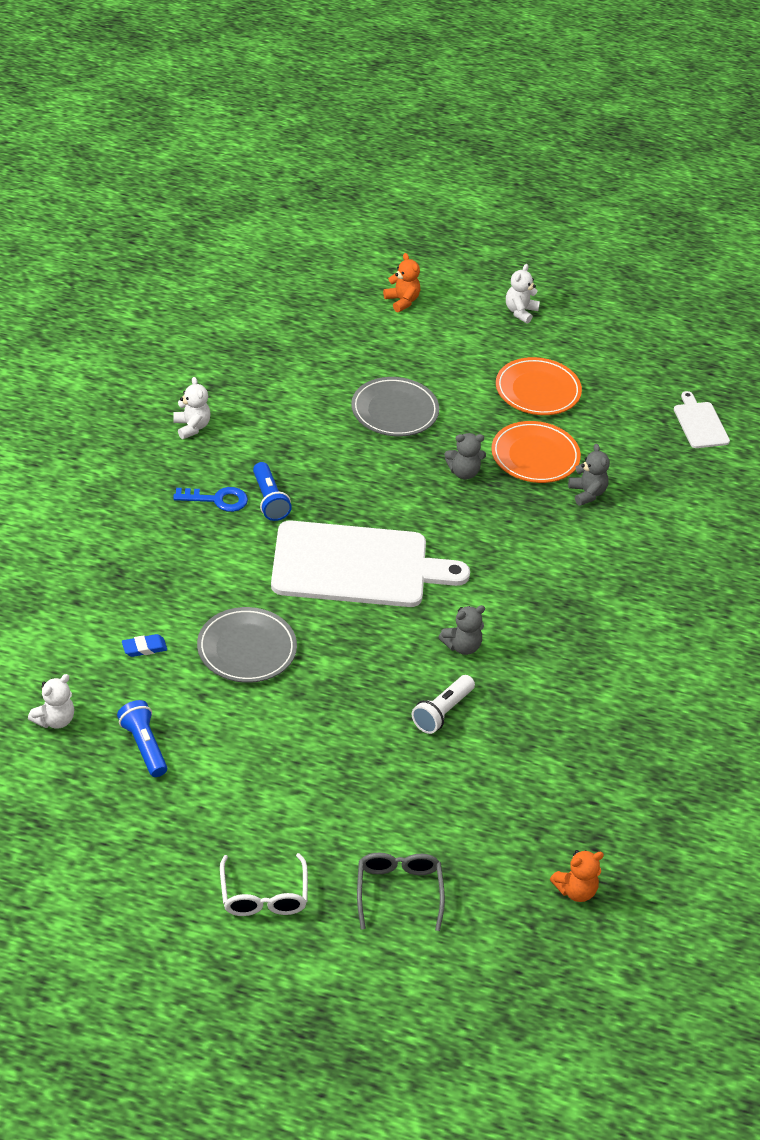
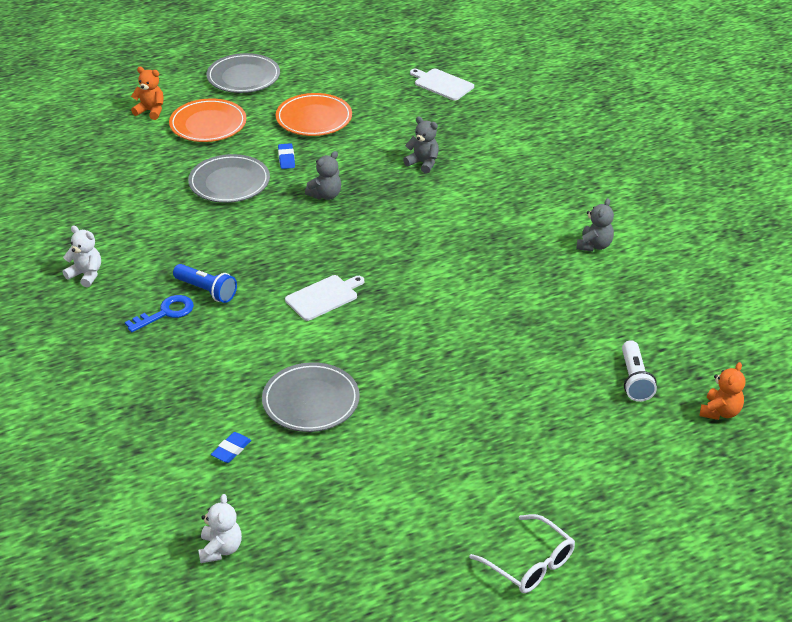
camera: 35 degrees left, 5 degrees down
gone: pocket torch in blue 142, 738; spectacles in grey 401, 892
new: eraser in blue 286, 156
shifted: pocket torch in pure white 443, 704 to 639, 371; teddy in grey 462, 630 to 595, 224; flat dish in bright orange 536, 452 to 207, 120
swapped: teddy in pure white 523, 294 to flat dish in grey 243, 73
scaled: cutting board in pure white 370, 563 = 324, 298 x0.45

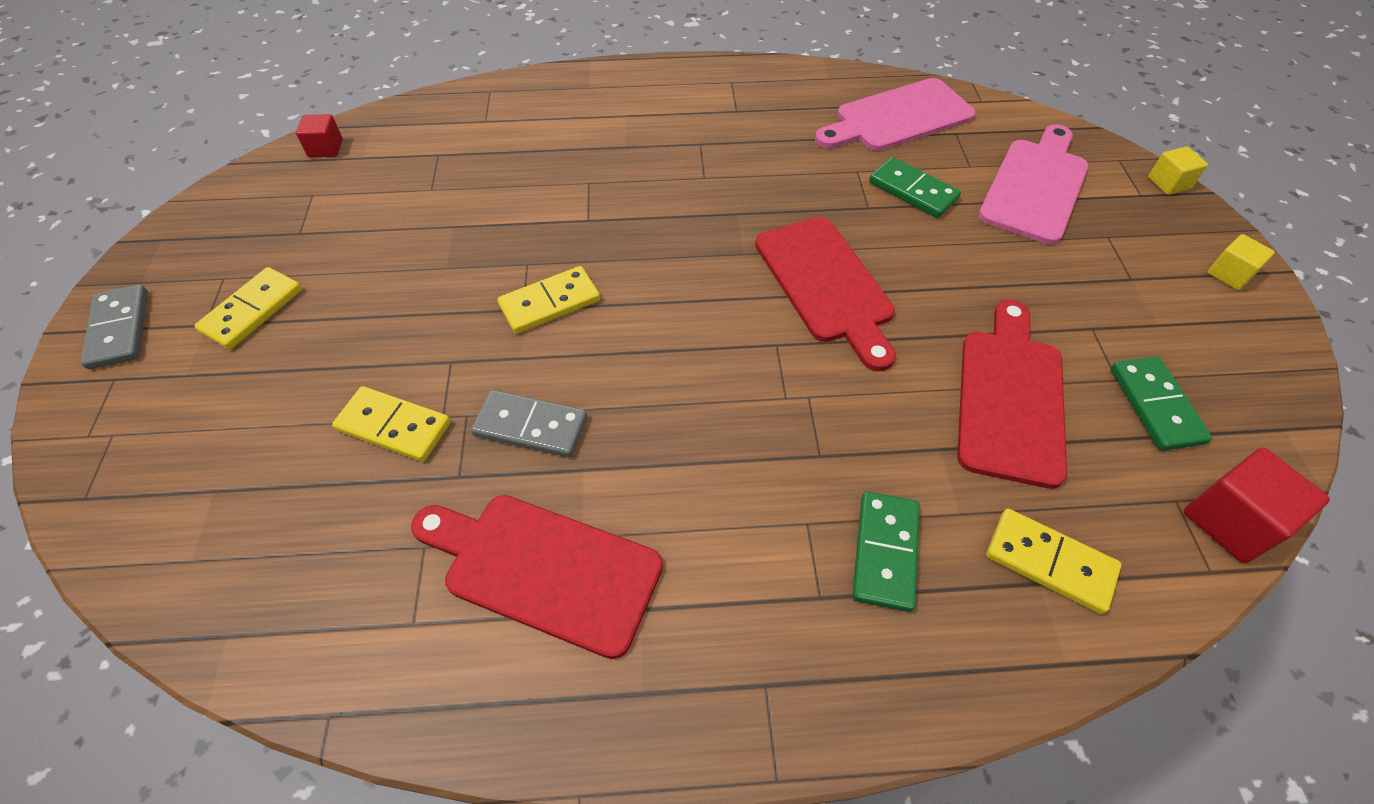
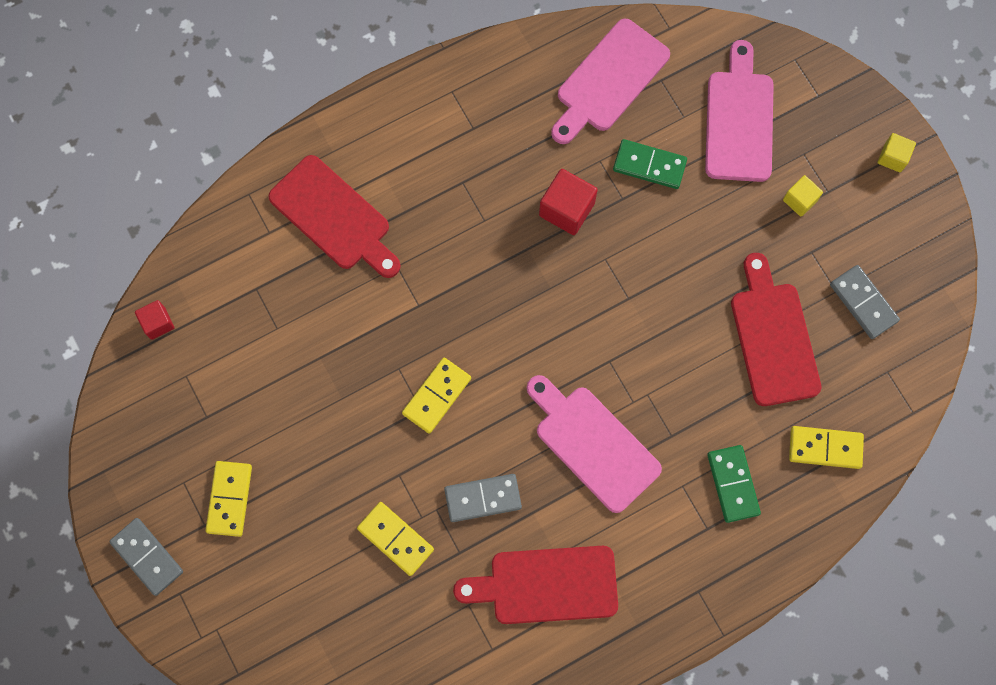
camera: 25 degrees left, 20 degrees up
new: cutting board in pink 594, 444
shifted: cutting board in scarlet 825, 294 to 334, 216; block in yellow 1178, 170 to 803, 196; block in scarlet 1257, 505 to 568, 202
repainted: domino tile in leaf-green 1161, 403 to domino tile in grey 865, 302
rotated: domino tile in yellow 391, 424 = 395, 539 45 degrees clockwise

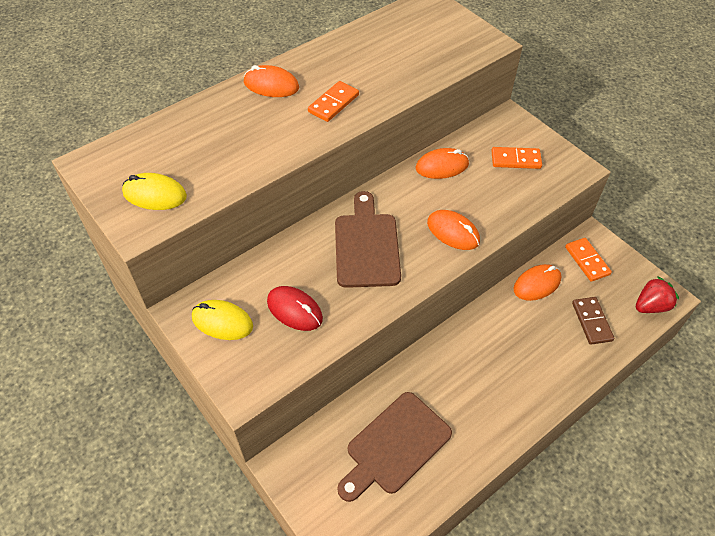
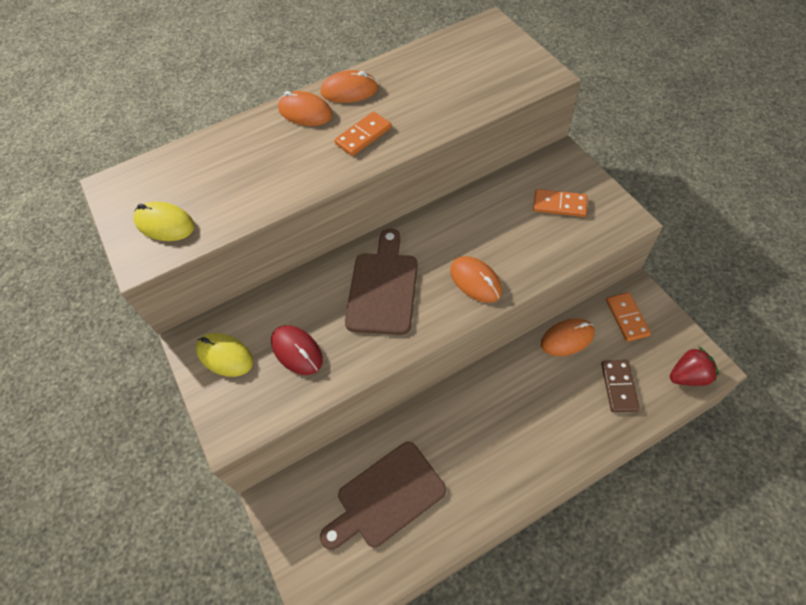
camera: 15 degrees right, 5 degrees up
shifted: mouse in bright orange 442, 163 to 350, 86

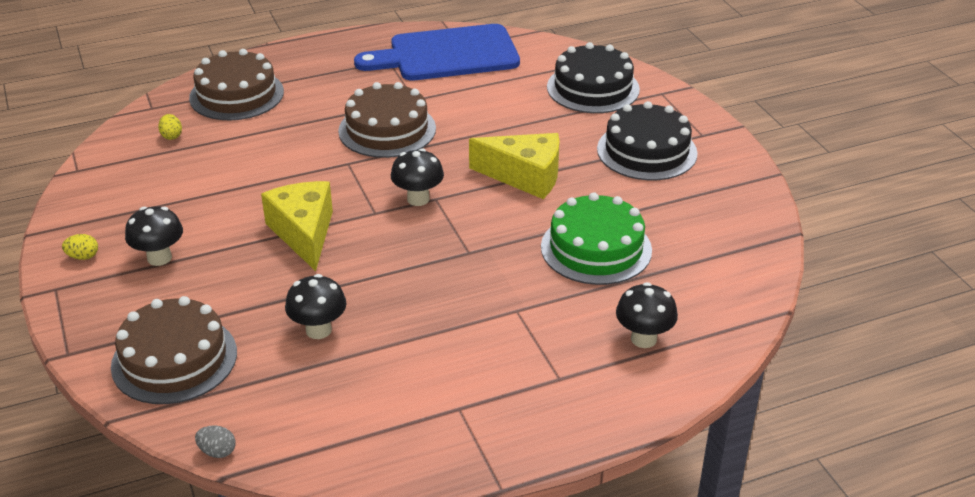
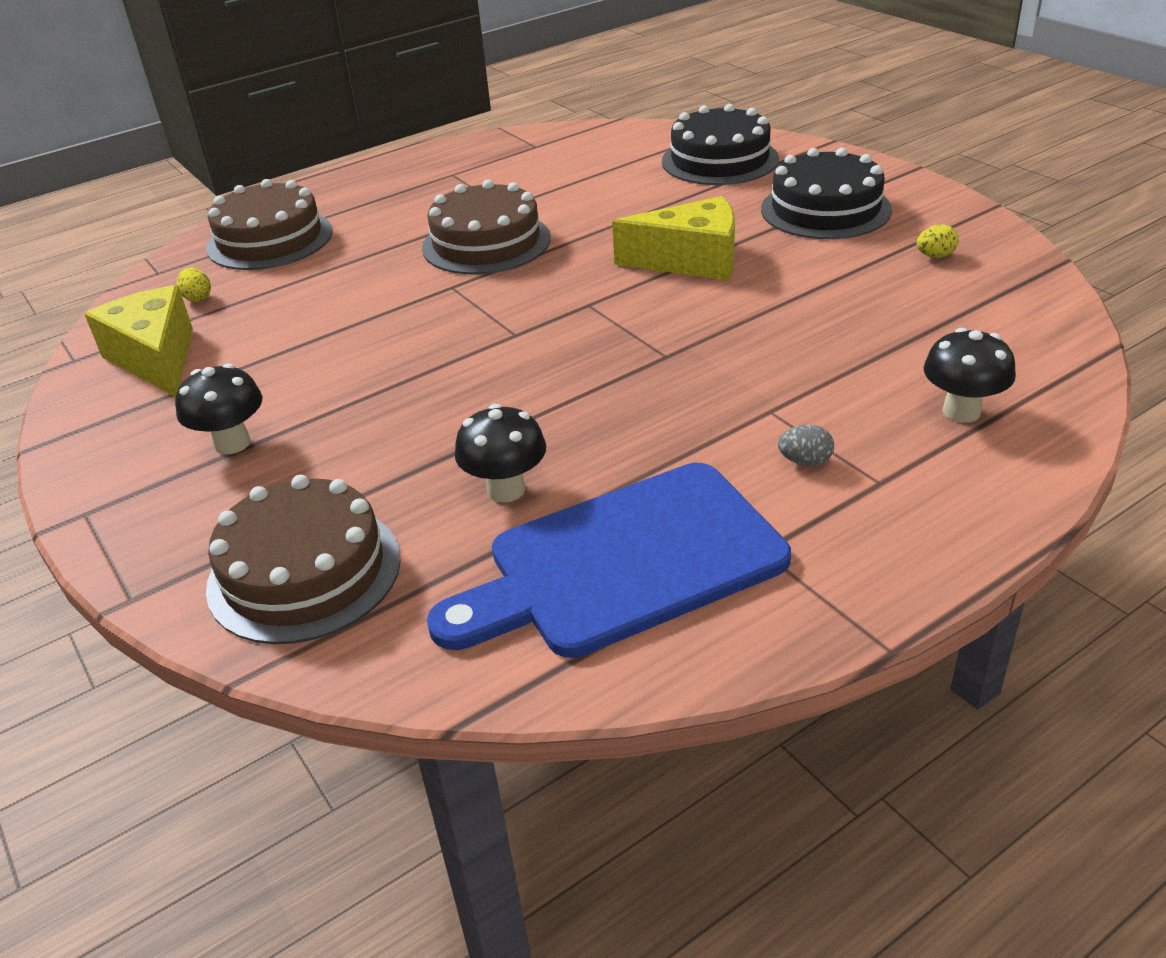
camera: 10 degrees left, 0 degrees up
gone: toadstool in jet-black 417, 177; cake in leaf-green 596, 238
shifted: toy egg in yellow 80, 247 to 938, 241; toy egg in grey 215, 441 to 806, 445; cheese wedge in yellow 297, 226 to 139, 341; cutting board in blue 437, 52 to 609, 560

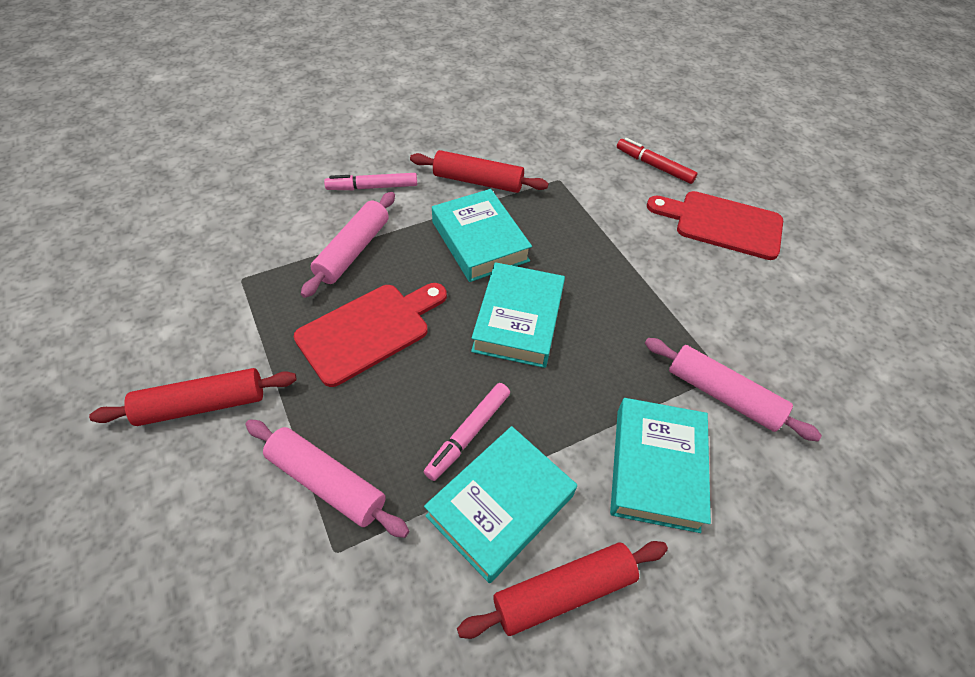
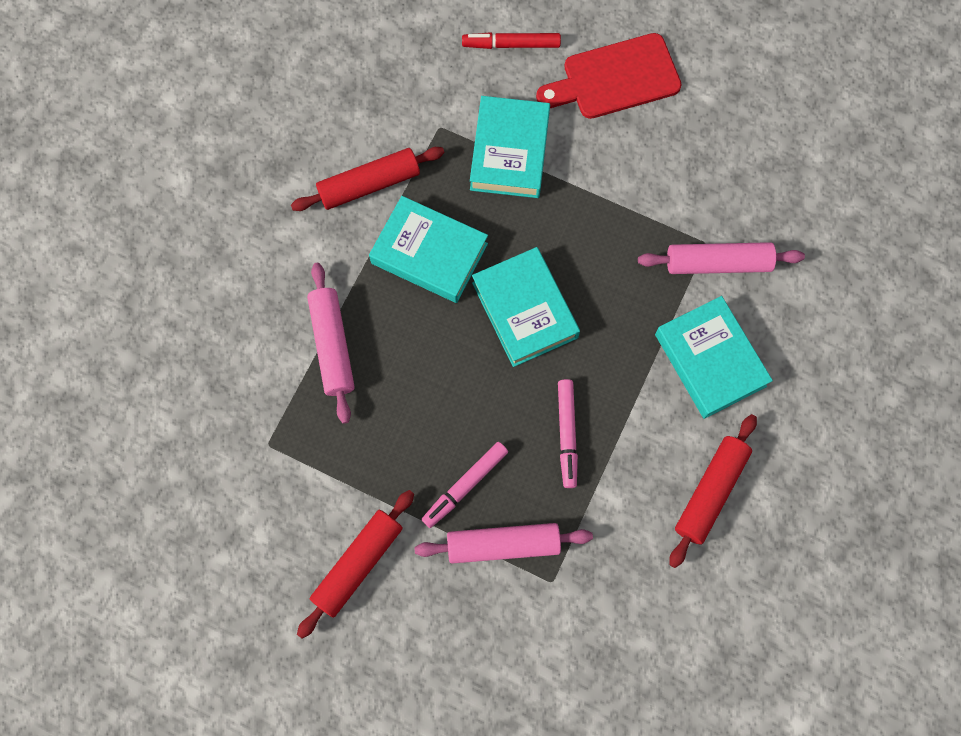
camera: 35 degrees left, 20 degrees up
gone: cutting board in scarlet 370, 335
shifted: felt pen in pink 370, 181 to 464, 485; hardcover in teal 500, 504 to 510, 147

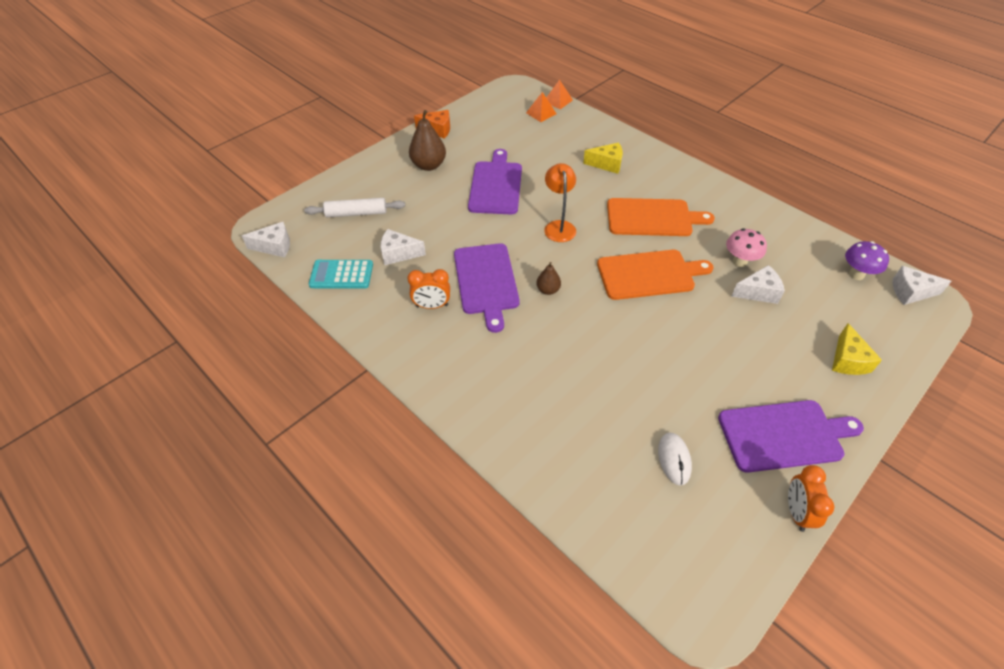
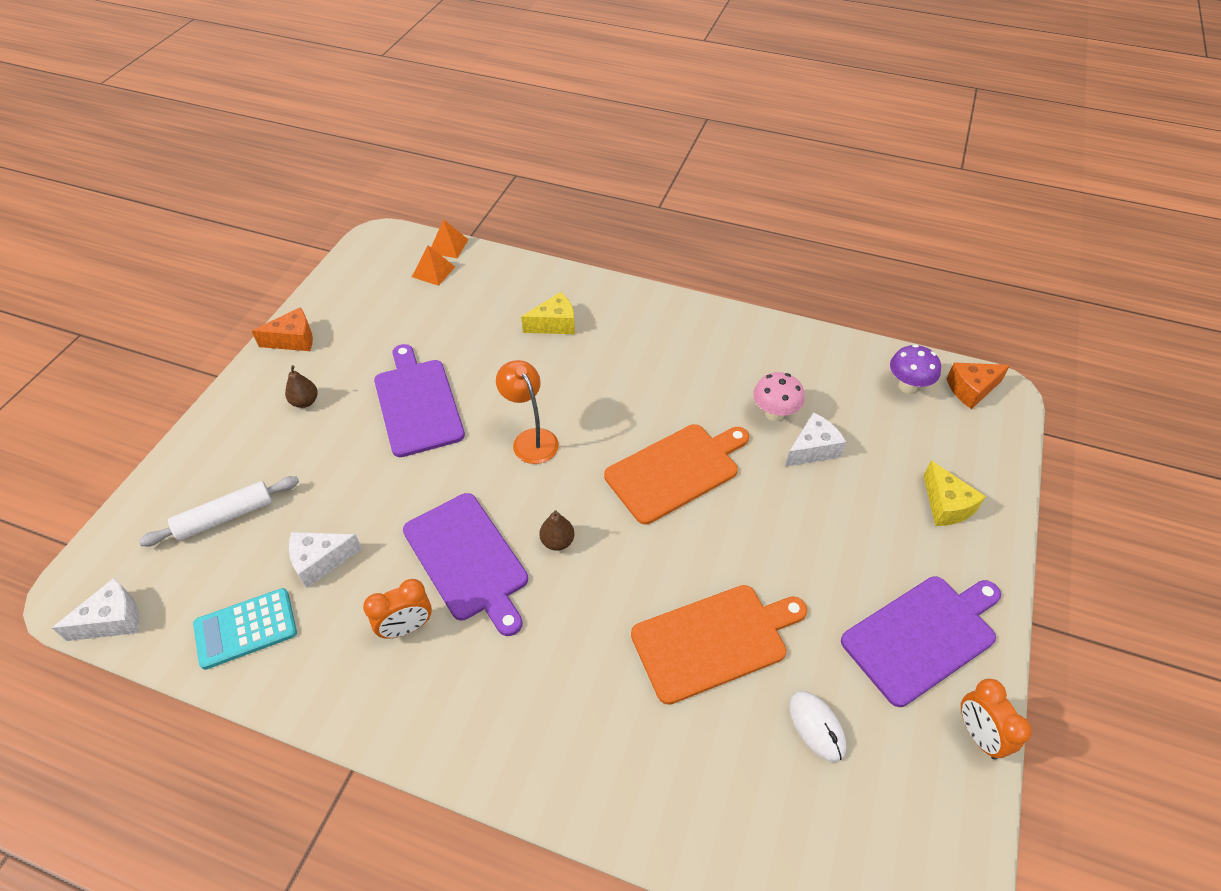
camera: 25 degrees left, 0 degrees up
shifted: cutting board in bright orange 661, 217 to 719, 645
repainted: cheese wedge in pure white 922, 285 to cheese wedge in bright orange 978, 385
scaled: pear fruit in dark brown 427, 140 = 301, 386 x0.55

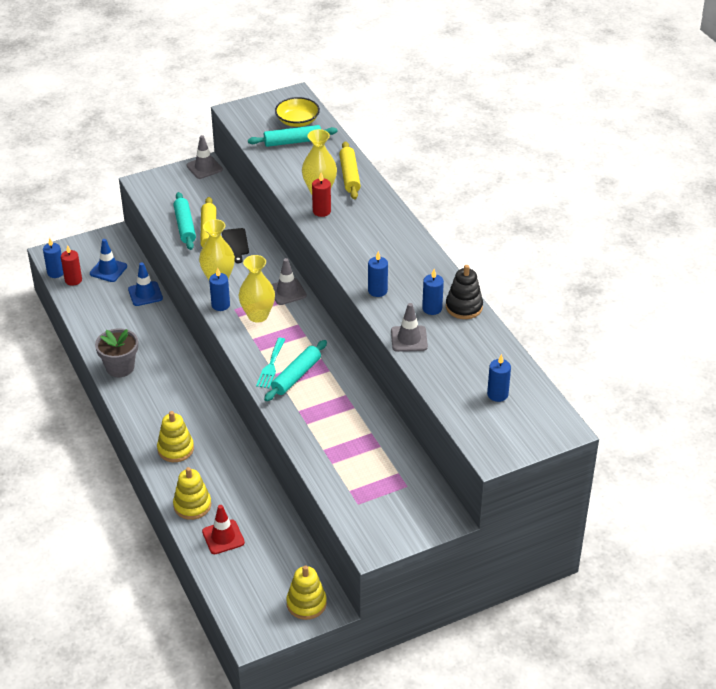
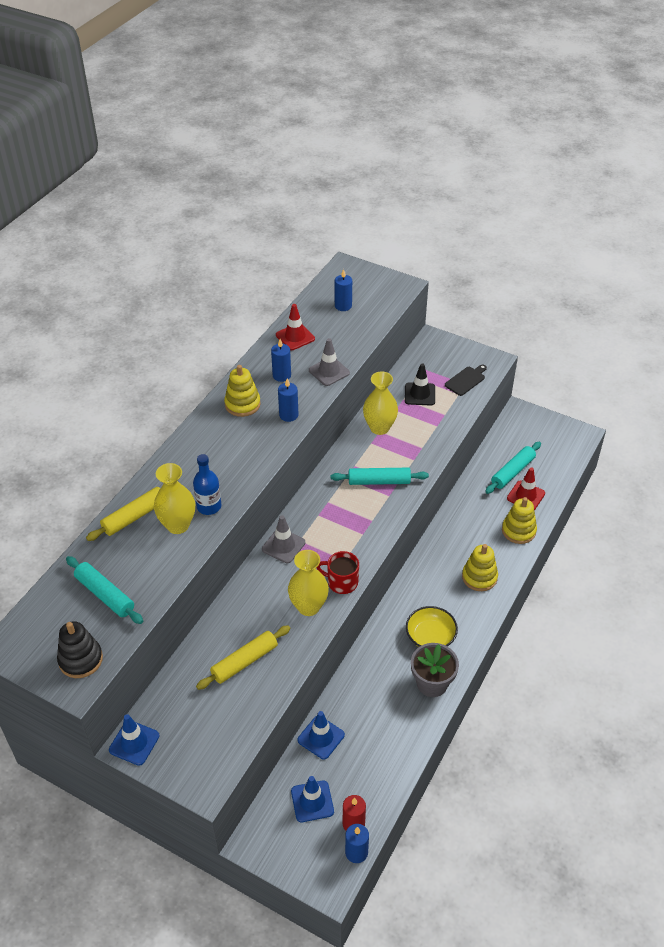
camera: 125 degrees left, 5 degrees up
gone: table fork in teal 271, 363
new: traffic cone in scarlet 295, 327; traffic cone in jet-black 420, 384
shifted: dough roller in teal 184, 221 to 513, 468; cutting board in jet-black 235, 245 to 466, 380; flower vase in yellow 257, 288 to 380, 403; bowl in yellow 297, 112 to 432, 626; stacking rings in yellow 306, 592 to 242, 391; stacking rings in jet-black 464, 292 to 80, 649
swapped: wax candle in blue 219, 289 to mug in scarlet 337, 572; wax candle in scarlet 321, 195 to flask in blue 207, 484
repainted: traffic cone in grey 204, 157 to traffic cone in blue 134, 740

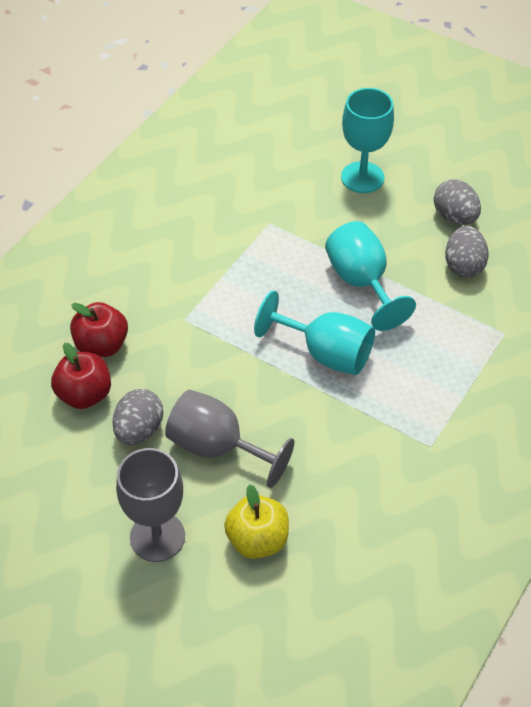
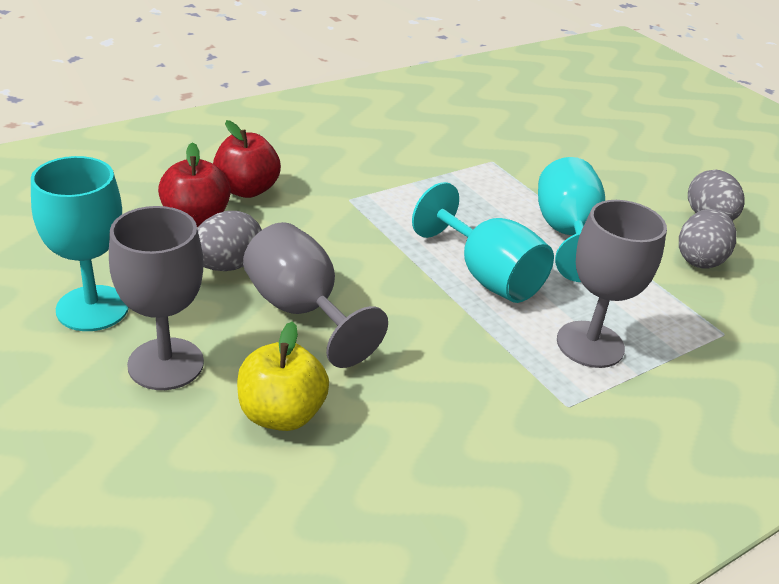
camera: 20 degrees right, 15 degrees down
new: wine glass in grey 612, 284
shifted: wine glass in teal 367, 140 to 80, 243

